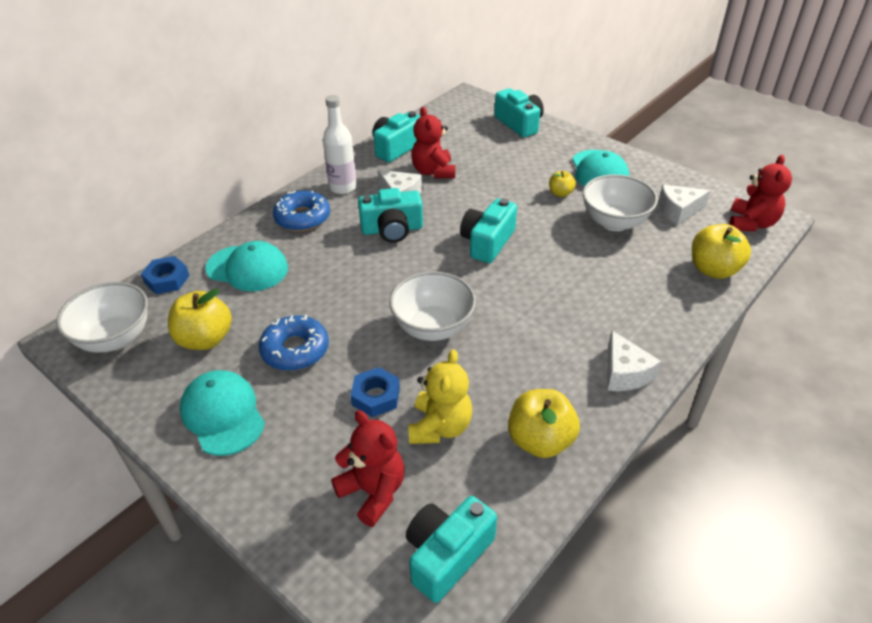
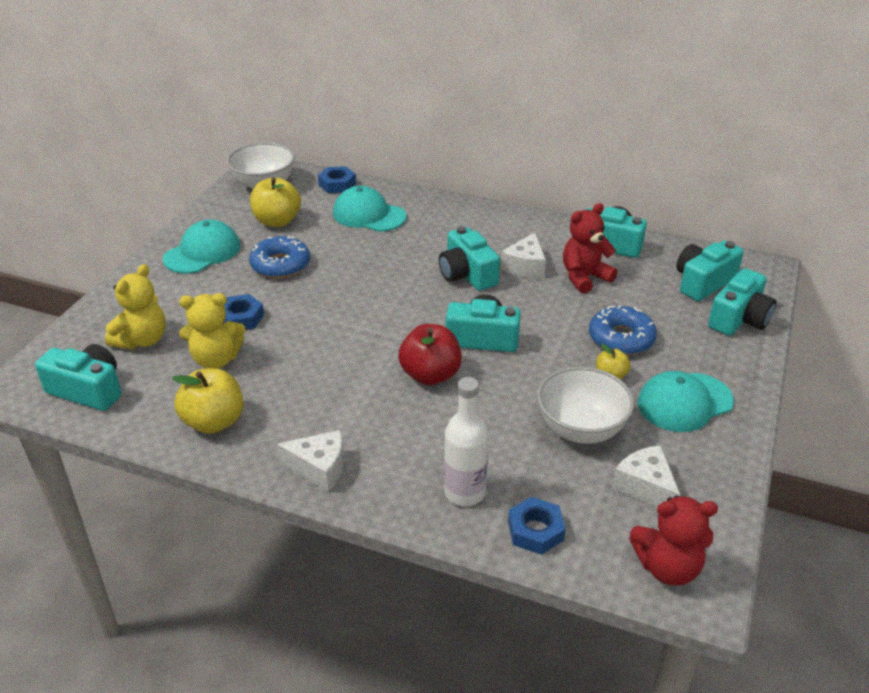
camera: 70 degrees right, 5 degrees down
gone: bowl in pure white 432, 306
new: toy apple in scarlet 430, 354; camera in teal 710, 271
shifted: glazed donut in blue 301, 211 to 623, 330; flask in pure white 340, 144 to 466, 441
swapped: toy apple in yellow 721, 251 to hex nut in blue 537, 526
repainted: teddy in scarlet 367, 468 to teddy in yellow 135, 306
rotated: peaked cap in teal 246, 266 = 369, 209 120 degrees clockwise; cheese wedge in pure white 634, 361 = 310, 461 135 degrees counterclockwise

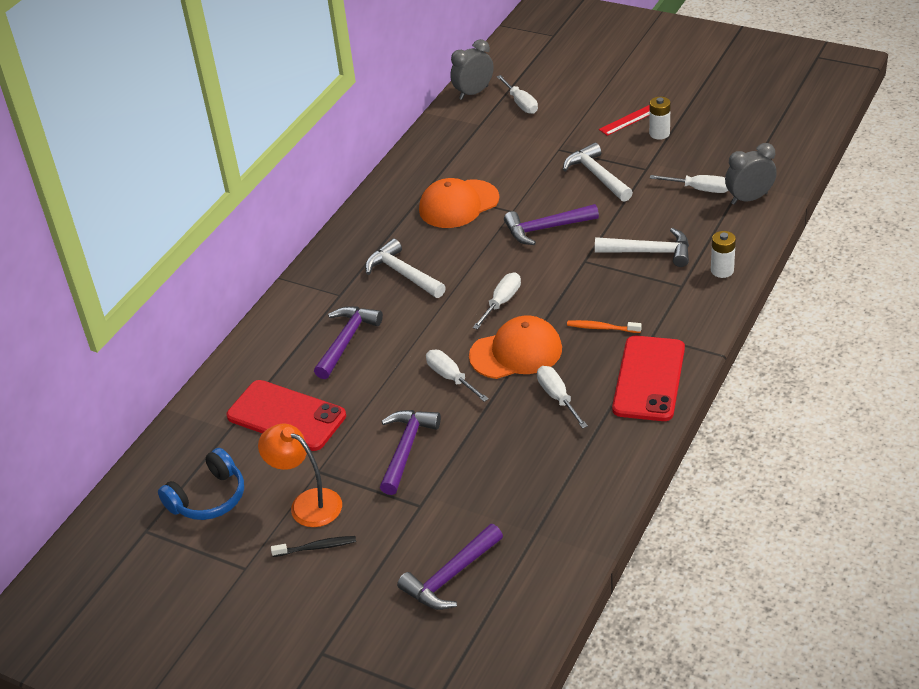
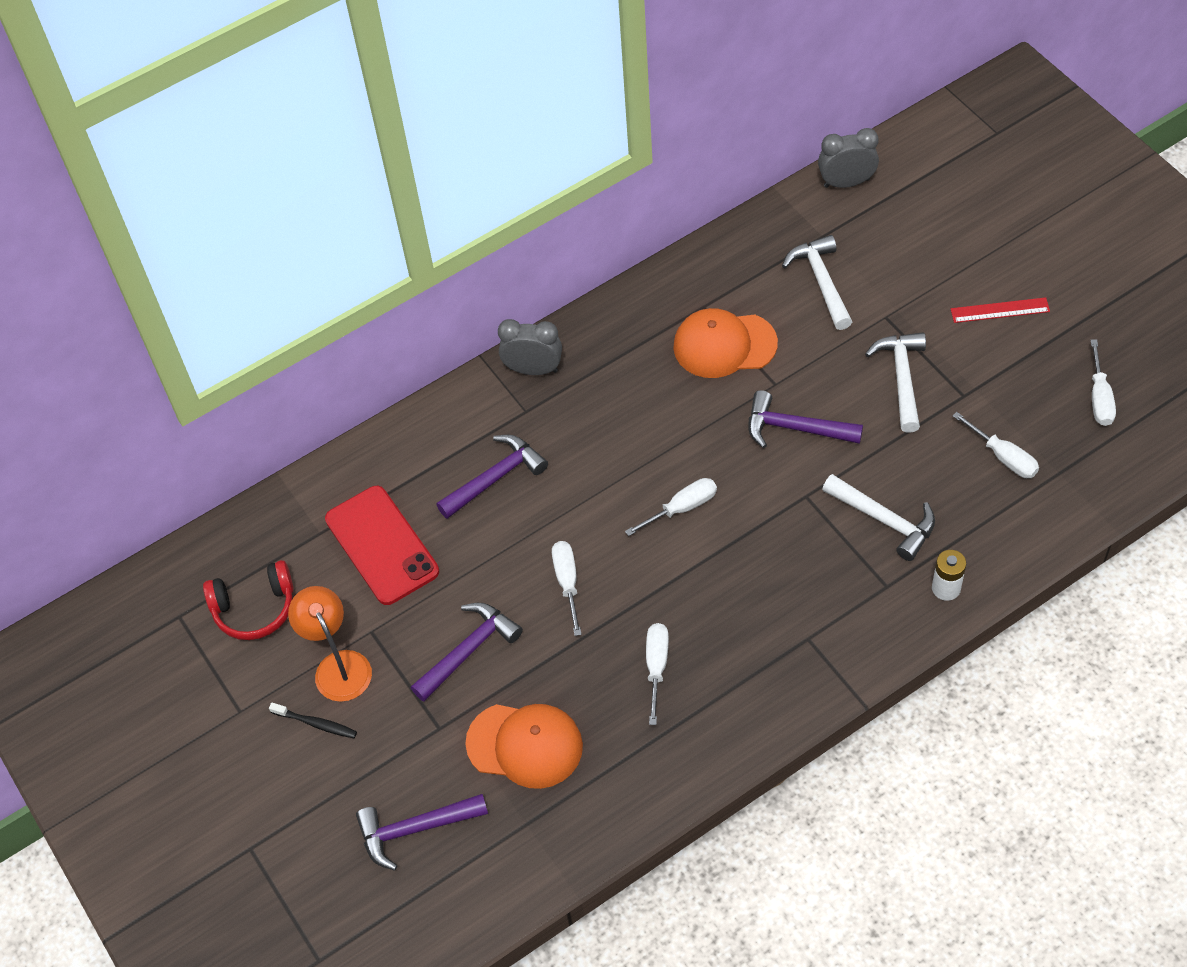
camera: 30 degrees right, 15 degrees up
gone: tooth brush in bright orange 604, 326; smartphone in scarlet 648, 378; power cell in pure white 660, 118
shifted: hammer in pure white 405, 268 to 817, 282; peaked cap in bright orange 515, 347 to 524, 746; hand screwdriver in pure white 517, 94 to 1103, 382; bedside clock in grey 751, 174 to 530, 347
repainted: over-ear headphones in blue 201, 484 to over-ear headphones in scarlet 248, 600

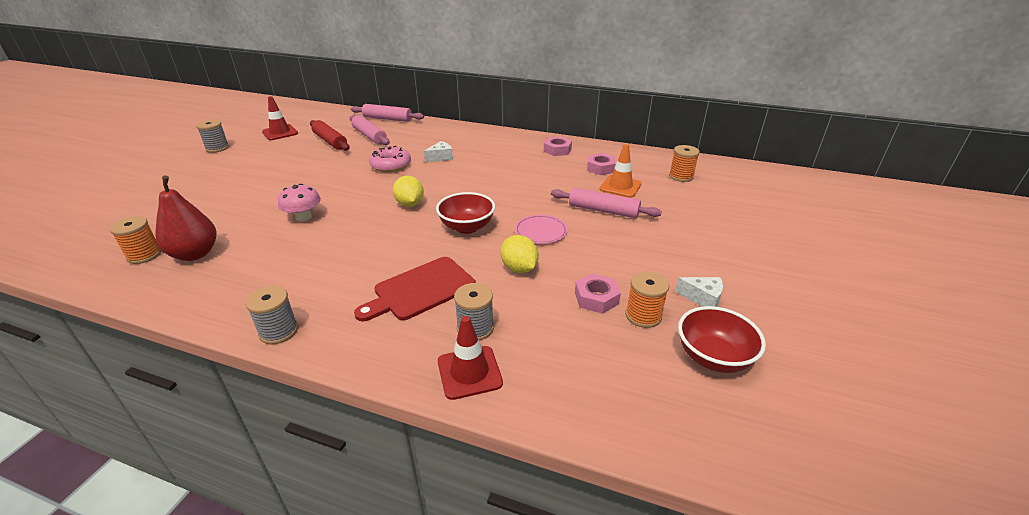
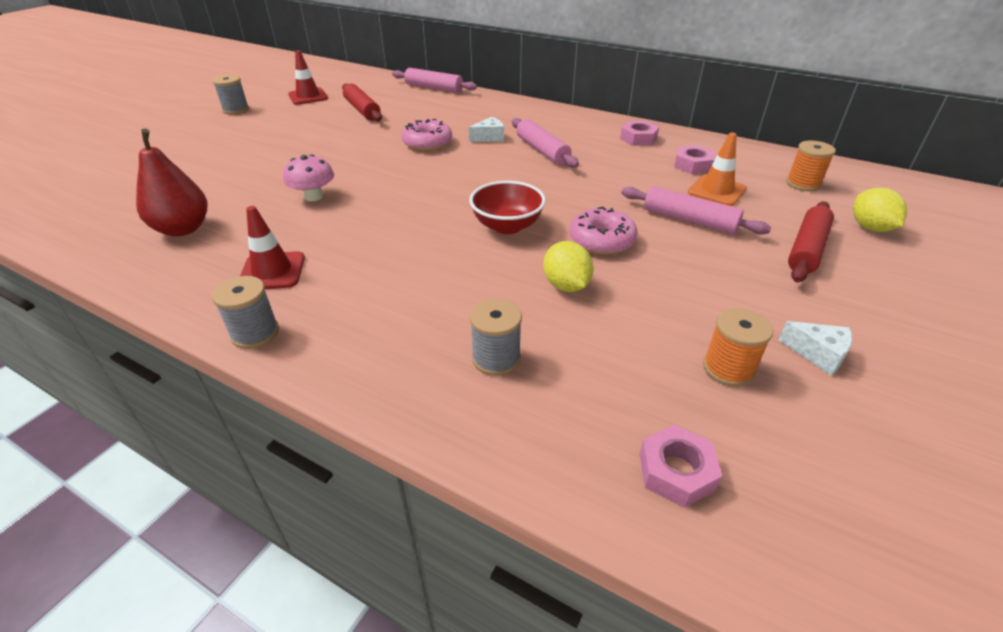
camera: 10 degrees right, 5 degrees up
gone: bobbin in bright orange 136, 240; cutting board in scarlet 415, 289; bowl in scarlet 722, 339
new: dough roller in scarlet 811, 241
shifted: dough roller in pink 370, 130 to 545, 143; toy lemon in yellow 408, 191 to 880, 210; traffic cone in scarlet 470, 358 to 272, 247; hex nut in pink 598, 293 to 680, 466
swapped: flat dish in pink 541, 229 to glazed donut in pink 604, 231

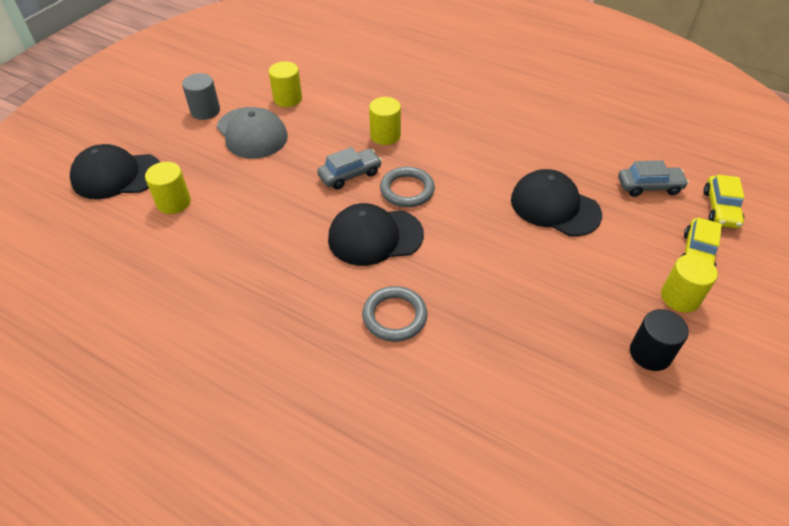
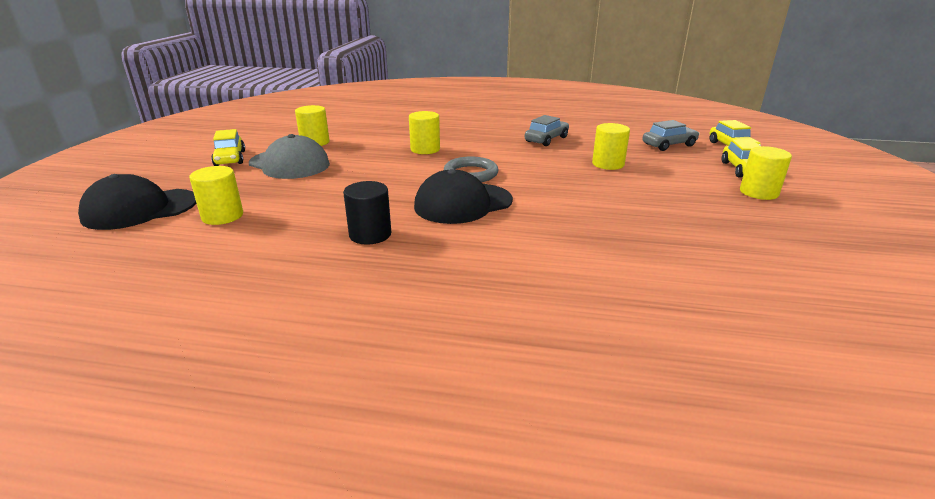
camera: 20 degrees left, 20 degrees down
gone: torus in grey 395, 314
shifted: toy car in grey 349, 168 to 547, 130; solid cylinder in jet-black 659, 340 to 367, 213
swapped: solid cylinder in grey 201, 96 to toy car in yellow 228, 147; peaked cap in jet-black 556, 202 to solid cylinder in yellow 611, 146

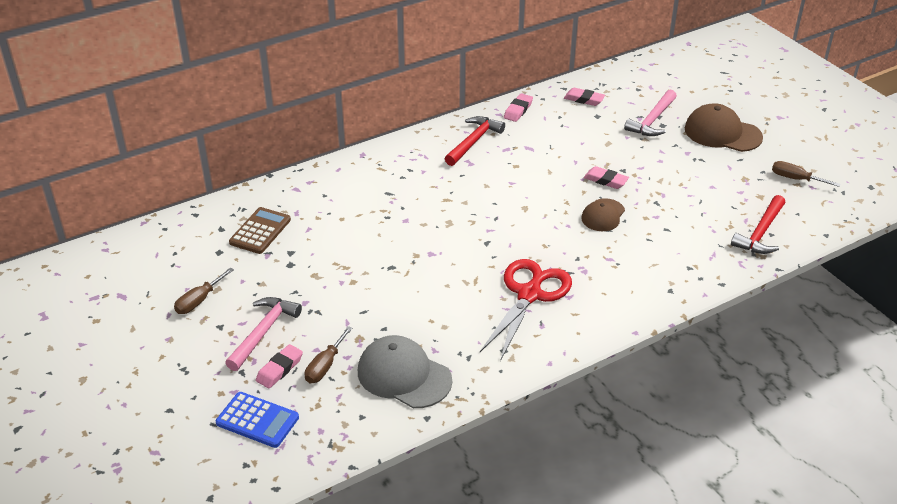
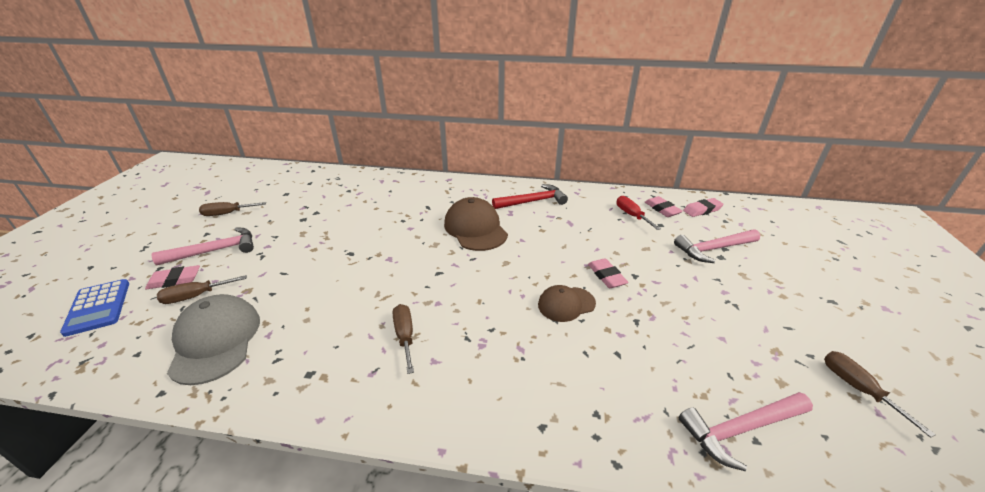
camera: 40 degrees right, 5 degrees down
gone: adding machine in dark brown 260, 230
new: hand screwdriver in scarlet 639, 213
shifted: eraser in pink 518, 107 to 703, 207; peaked cap in dark brown 724, 127 to 476, 224
swapped: shears in scarlet 526, 310 to hand screwdriver in dark brown 403, 339
repainted: hammer in scarlet 758, 224 to hammer in pink 746, 431

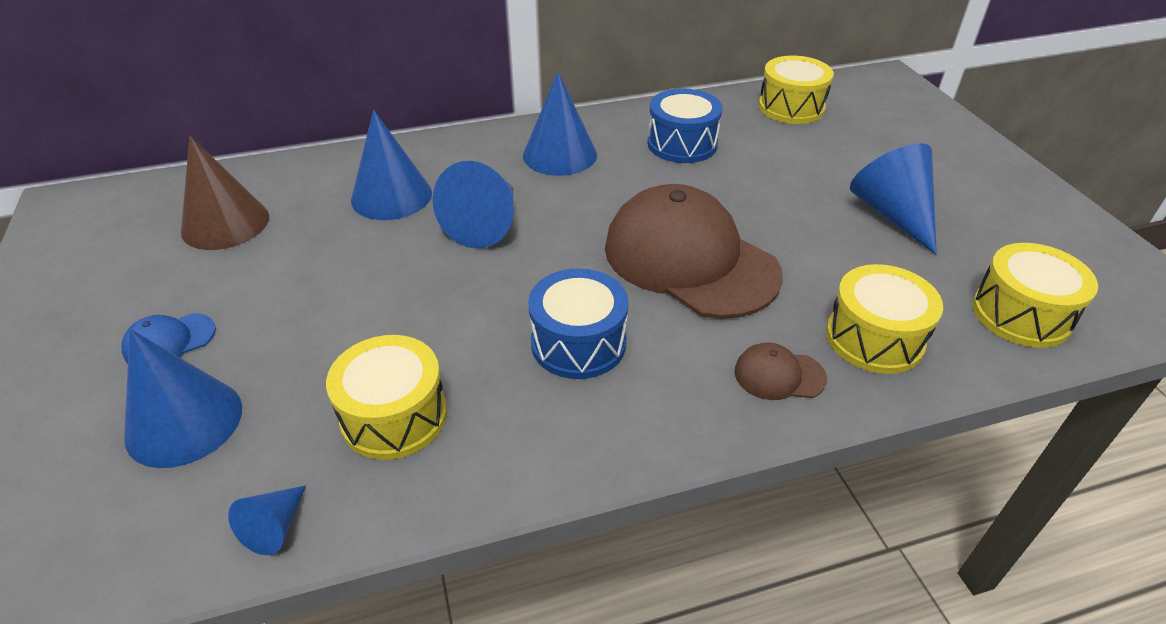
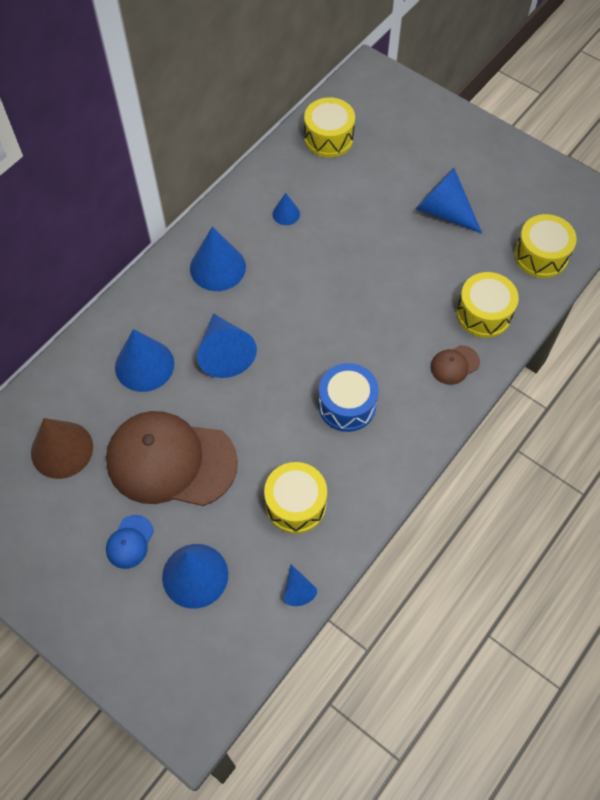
camera: 35 degrees left, 20 degrees up
shifted: peaked cap in dark brown 694, 251 to 172, 458
swapped: toy drum in blue 685, 125 to solid cone in blue 286, 209

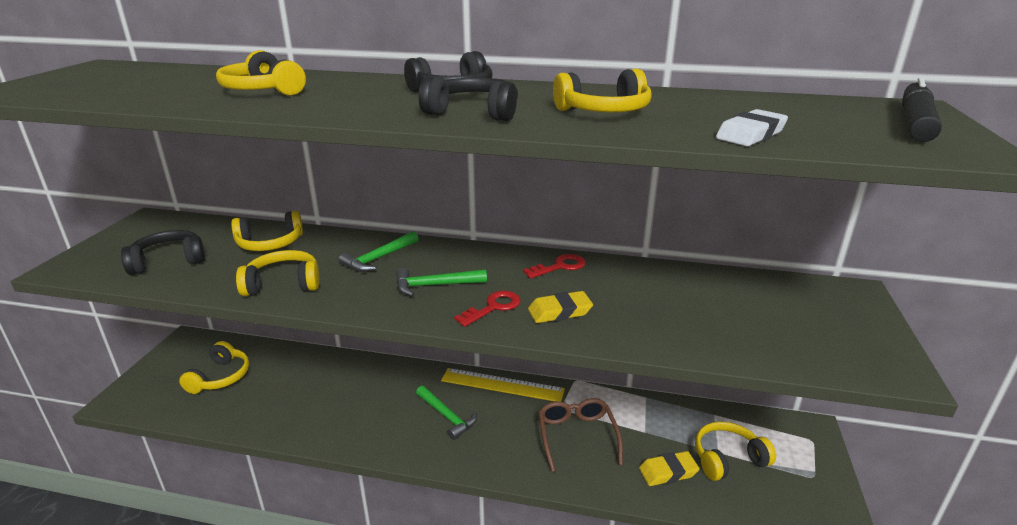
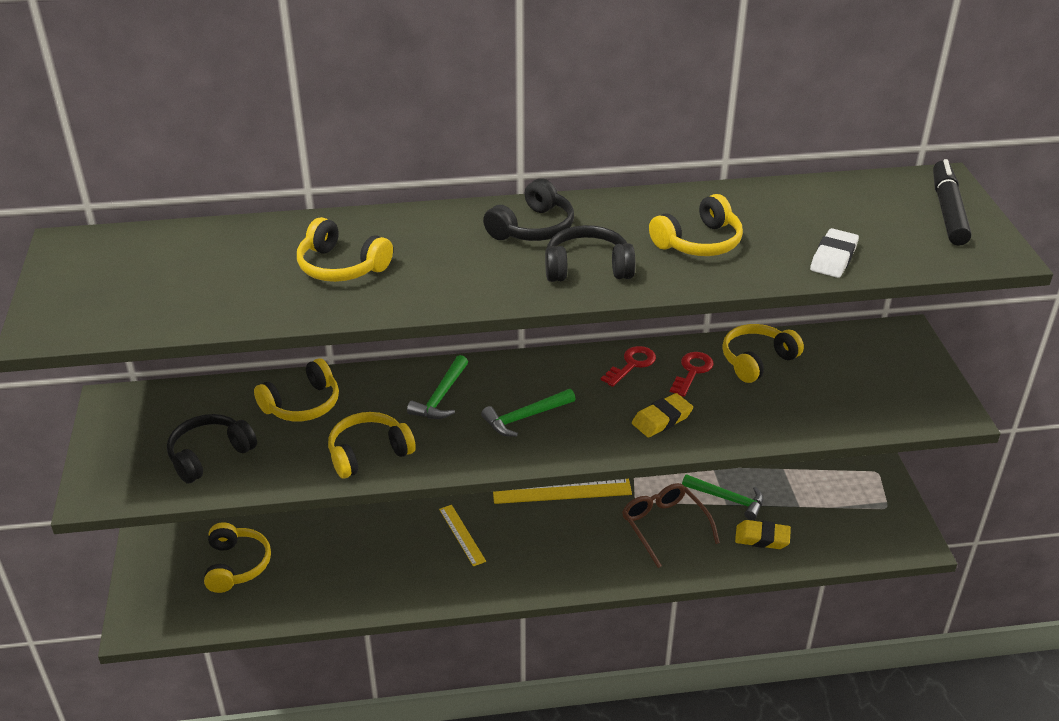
camera: 20 degrees left, 10 degrees up
new: ruler in yellow 462, 535
shifted: hammer in leaf-green 446, 413 to 722, 497; key in scarlet 487, 309 to 692, 374; over-ear headphones in yellow 735, 451 to 763, 353
rotated: eraser in yellow 669, 468 = 763, 534 45 degrees clockwise

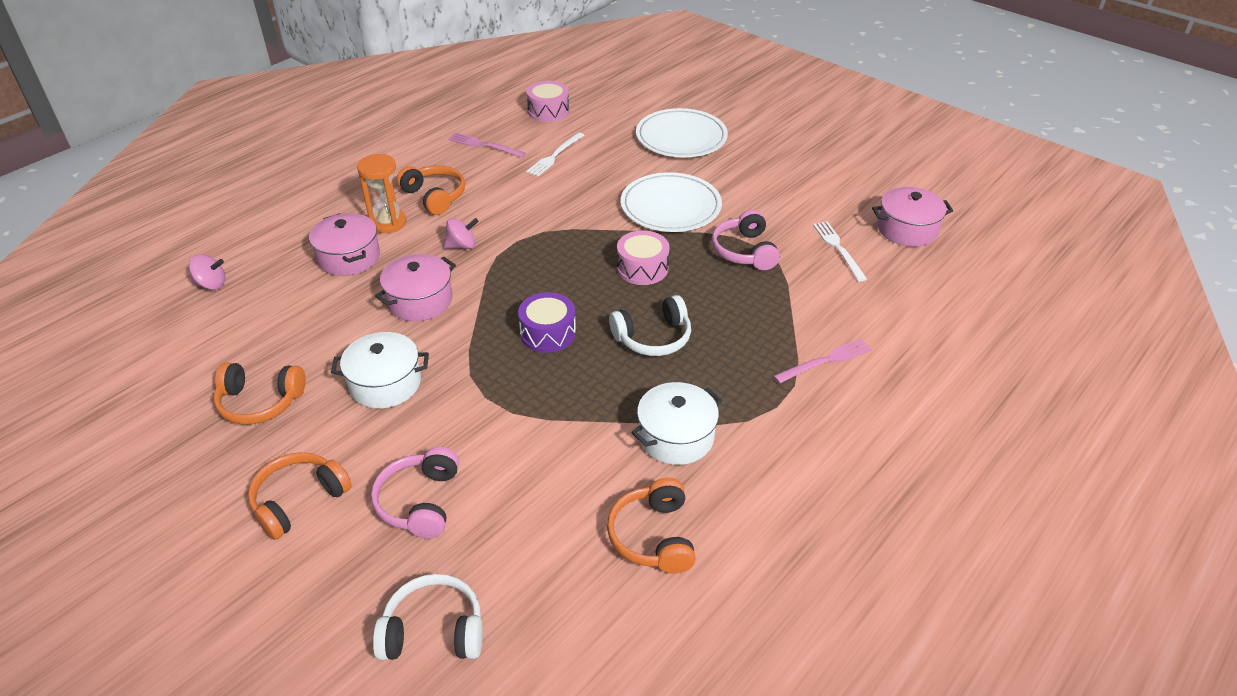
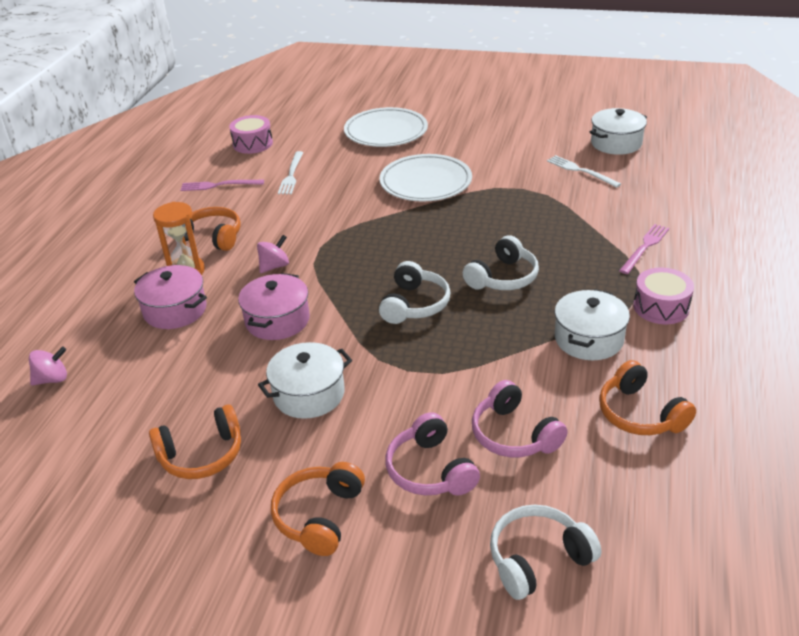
camera: 25 degrees left, 5 degrees down
shifted: toy drum in pink 643, 257 to 663, 296; over-ear headphones in pink 746, 240 to 520, 418
swapped: toy drum in purple 547, 322 to over-ear headphones in pure white 415, 292
repainted: stockpot in pink 912, 217 to stockpot in pure white 618, 131

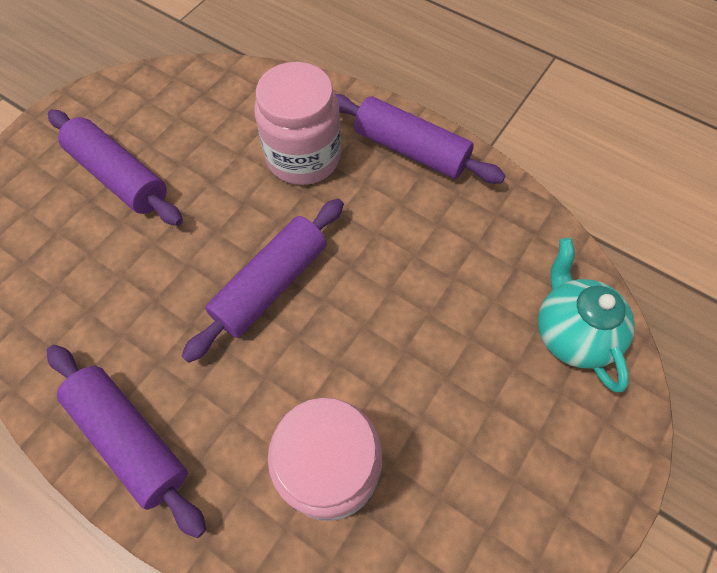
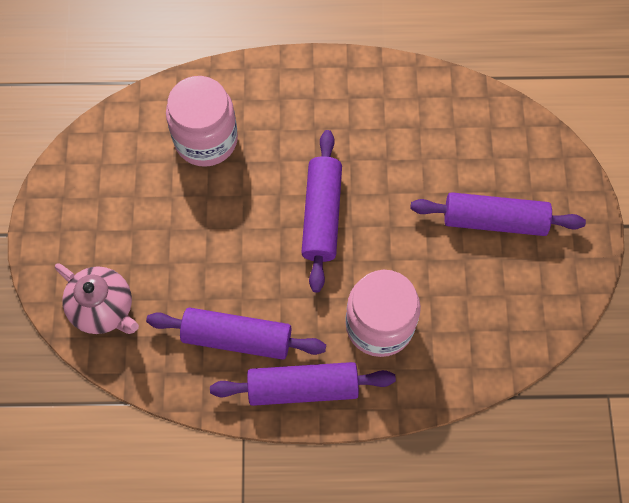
camera: 145 degrees right, 5 degrees up
shifted: dough roller in purple 126, 441 to 236, 334
repainted: teapot in teal 586, 315 to teapot in pink 97, 298

